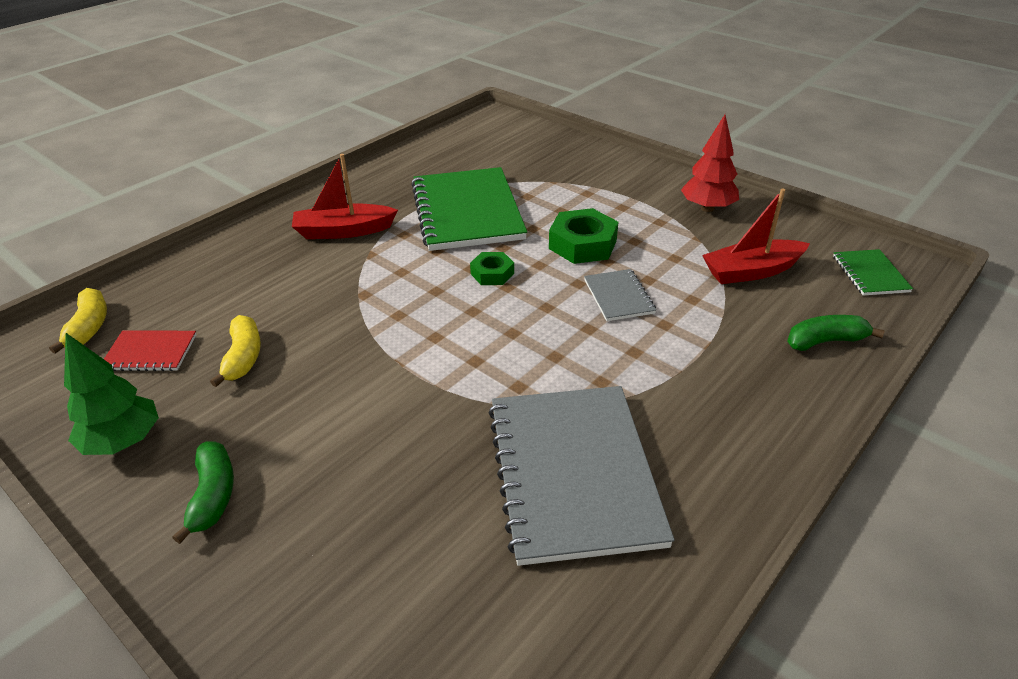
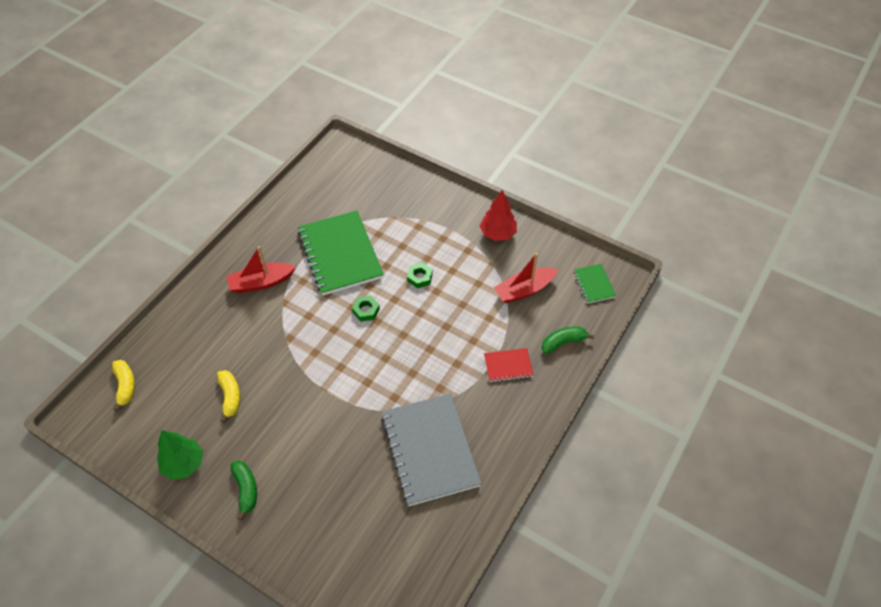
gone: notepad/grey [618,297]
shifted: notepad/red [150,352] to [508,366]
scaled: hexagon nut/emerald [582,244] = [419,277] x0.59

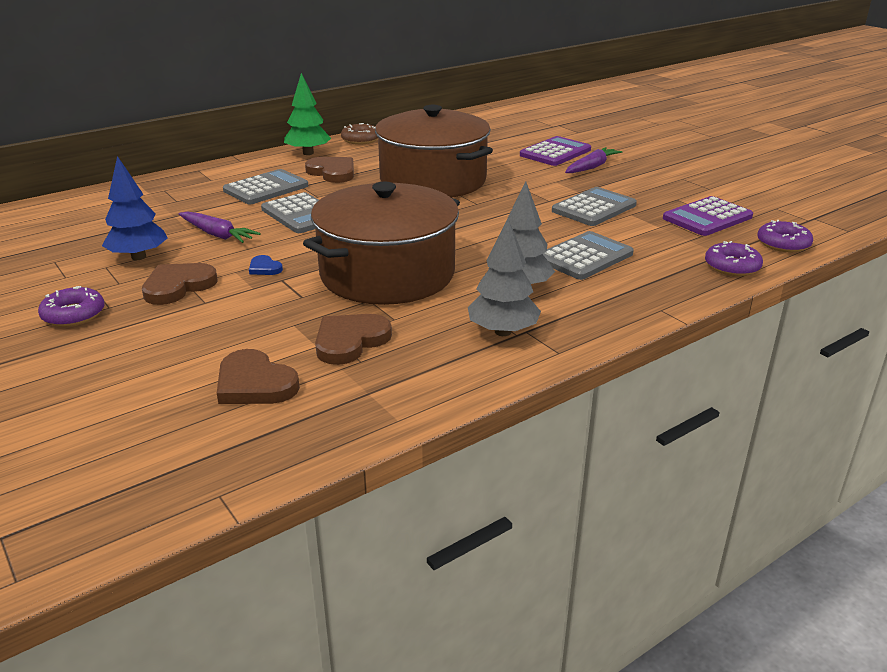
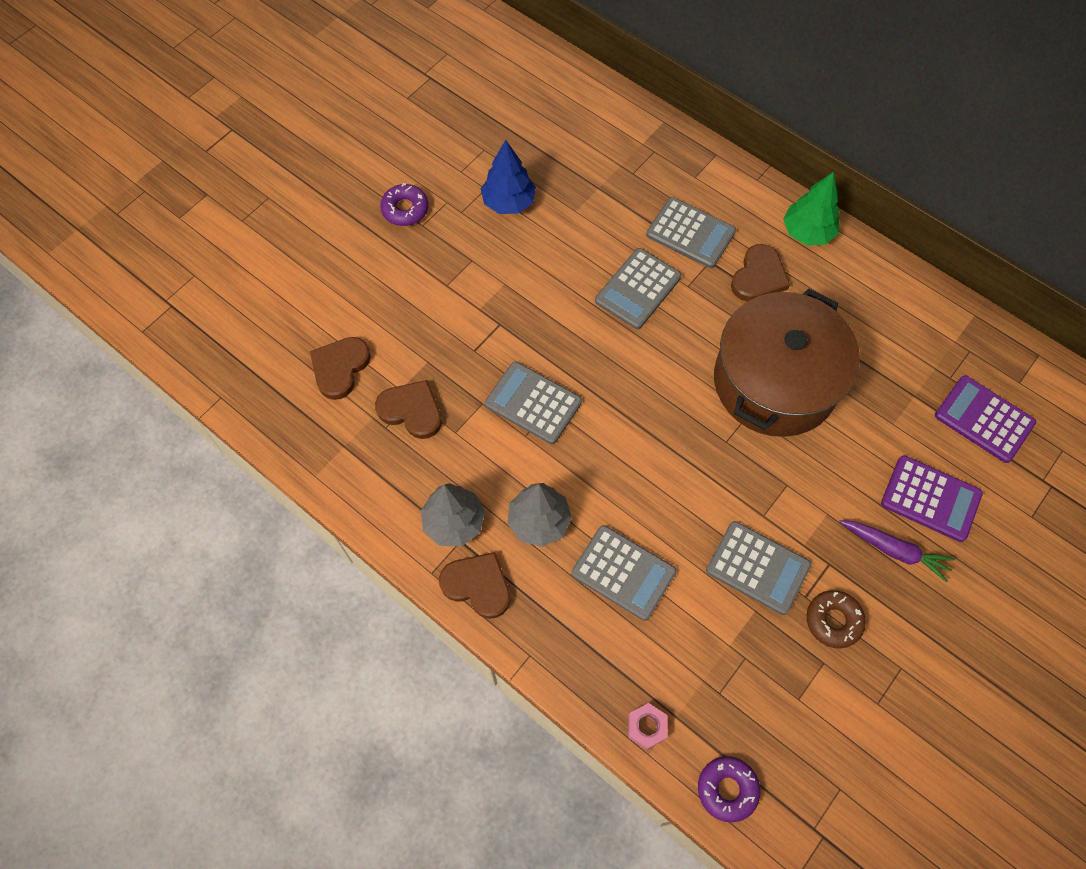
gone: carrot/purple [217,234]; heart/royal blue [264,268]
shifted: heart/russet [178,286] to [477,585]; donut/russet [360,140] to [833,621]; calculator/purple [707,217] to [984,419]
swapped: pot/russet [387,274] to calculator/grey [533,403]; donut/purple [732,266] to hexagon nut/pink [646,727]

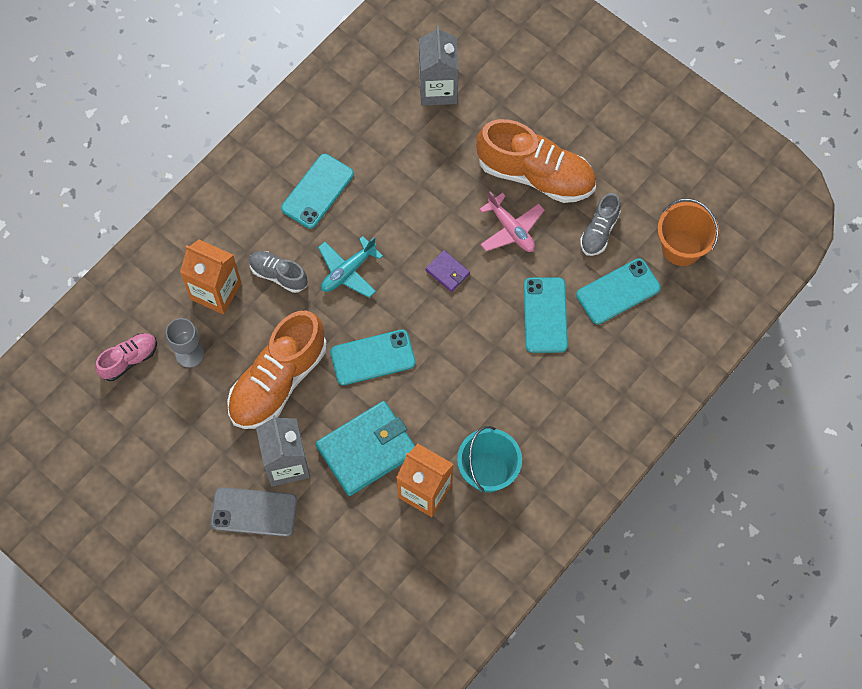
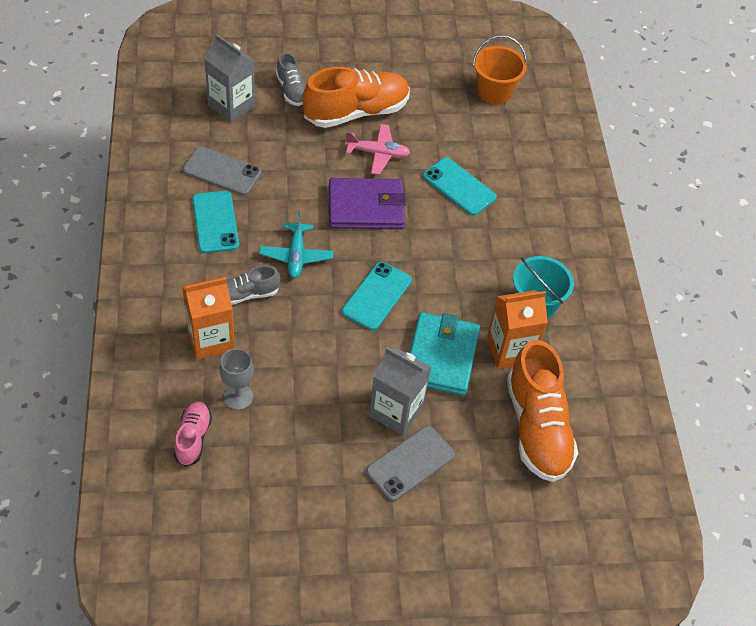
gone: smartphone/aqua [618,291]
new: smartphone/grey [222,171]
shifted: lace-up shoe/bright orange [278,381] to [537,427]; lace-up shoe/grey [599,231] to [291,90]
scaled: wallet/purple [447,272] = [366,207] x2.19

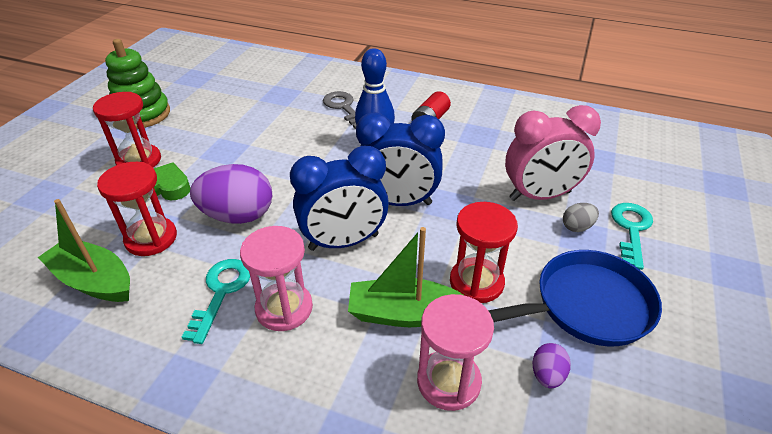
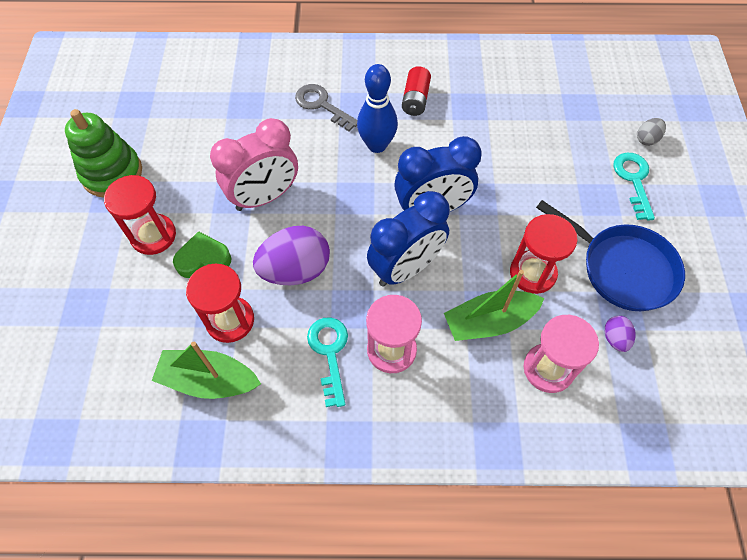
shifted: bedside clock/pink [540,196] to [264,197]; egg/grey [577,227] to [647,139]
rotated: frying pan/royal blue [585,306] = [622,268] 75 degrees clockwise

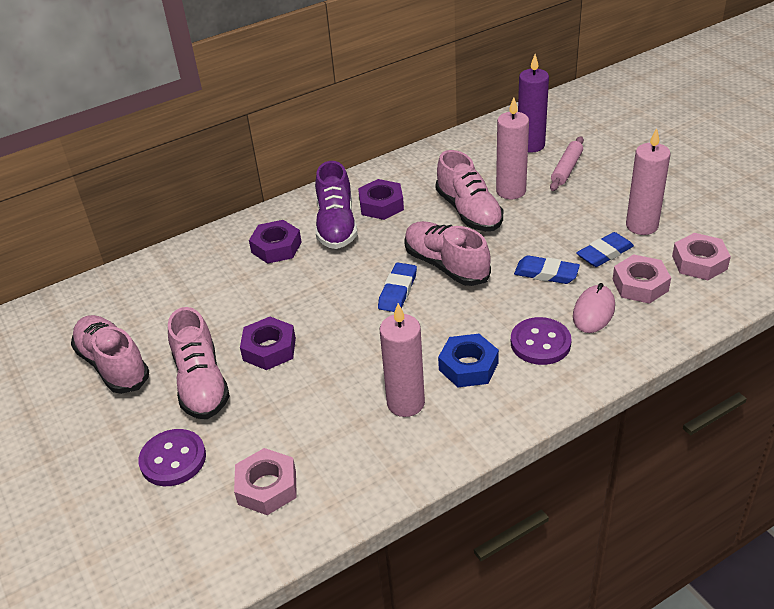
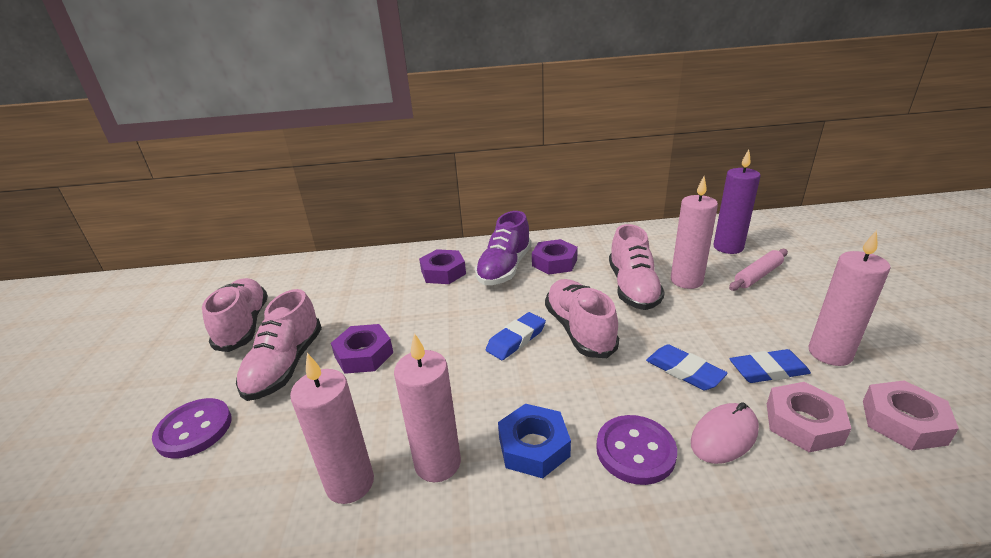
gone: hexagon nut/pink [267,487]
new: candle/pink [350,483]

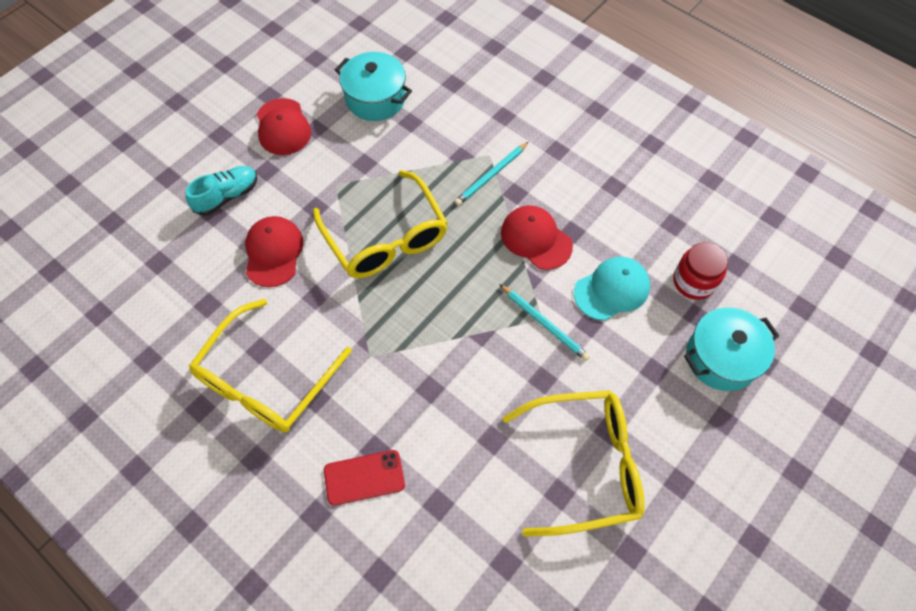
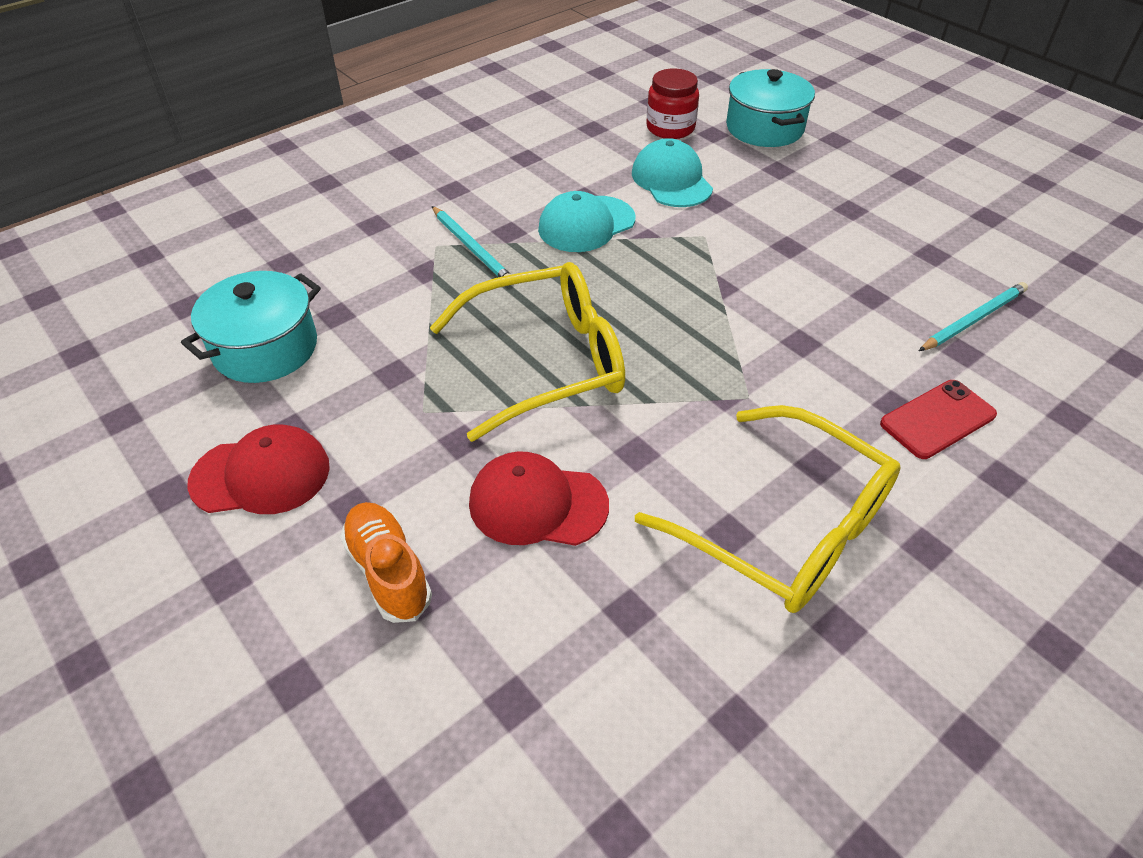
gone: eyeglasses/golden [584,465]
shifted: pencil/aqua [544,323] to [973,319]
repainted: lace-up shoe/aqua [227,196] to lace-up shoe/bright orange [388,571]; peaked cap/red [536,239] to peaked cap/aqua [586,224]
rotated: smartphone/red [364,477] = [937,419] 60 degrees clockwise

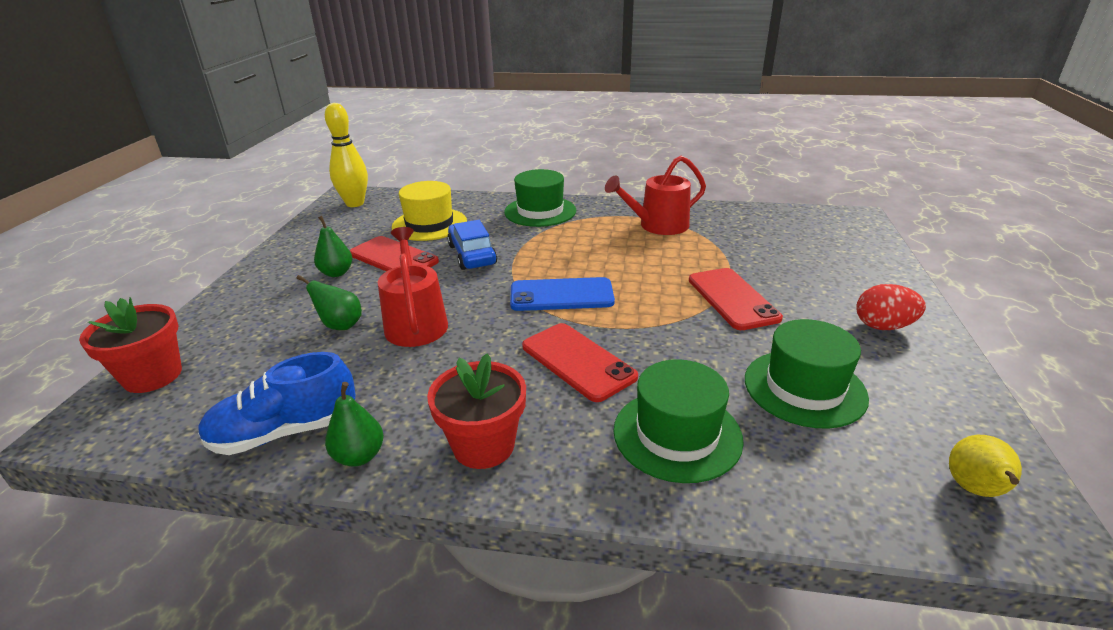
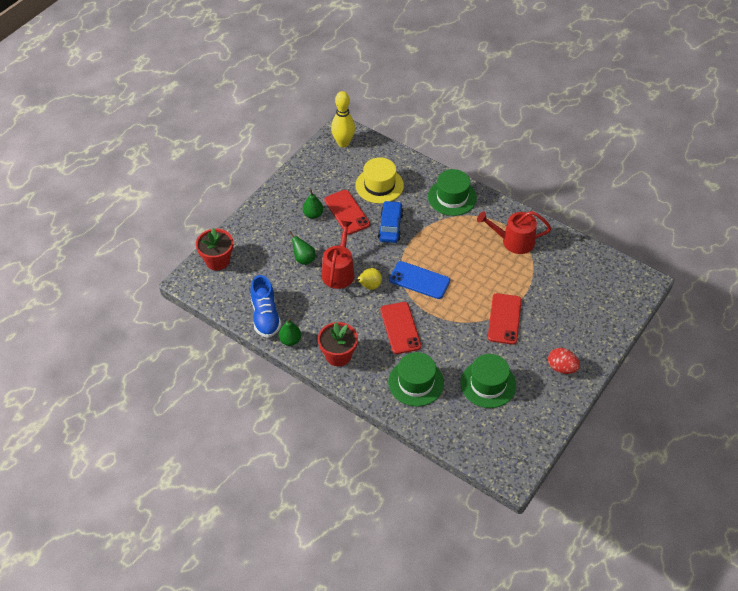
shifted: pear/golden [975,490] to [369,286]
rotated: lace-up shoe/royal blue [285,432] = [265,316] 105 degrees counterclockwise

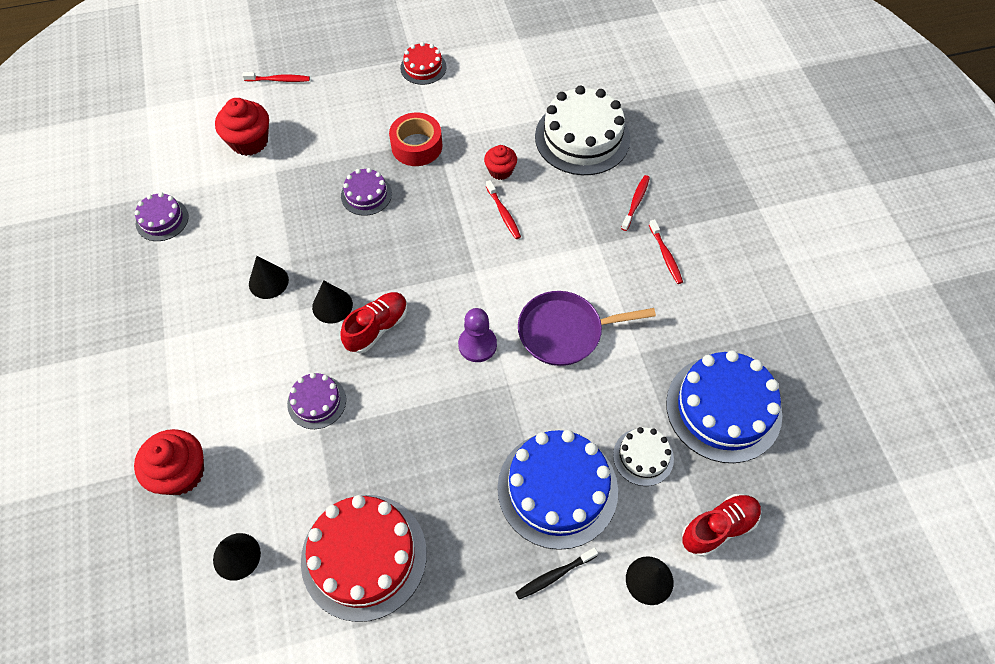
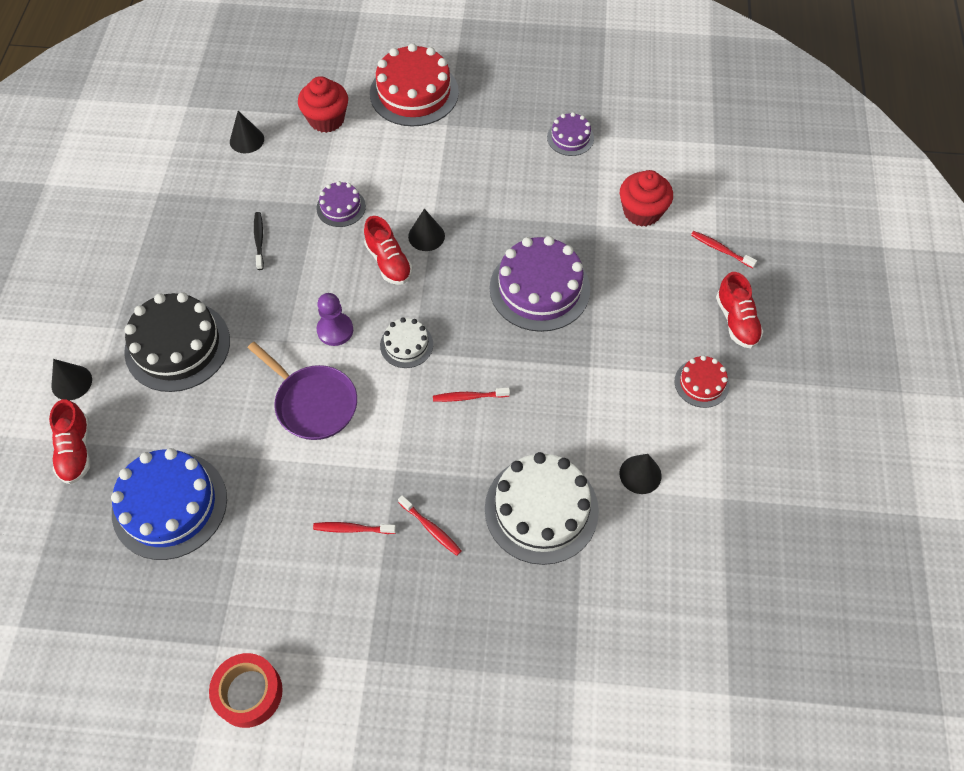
gone: muffin/red [500,171]
new: lace-up shoe/red [736,321]
shifted: solid cone/jet-black [268,282] to [640,474]; gateau/red [364,556] to [414,93]; tape/red [417,146] to [249,693]; dental brush/jet-black [554,575] to [259,240]; gateau/pure white [643,457] to [406,345]
repainted: gateau/royal blue [557,489] to gateau/jet-black [177,346]
rotated: dental brush/red [279,80] = [720,250] 105 degrees clockwise; frying pan/purple [565,332] = [313,403] 120 degrees clockwise
scaled: gateau/purple [366,195] = [539,288] x1.95

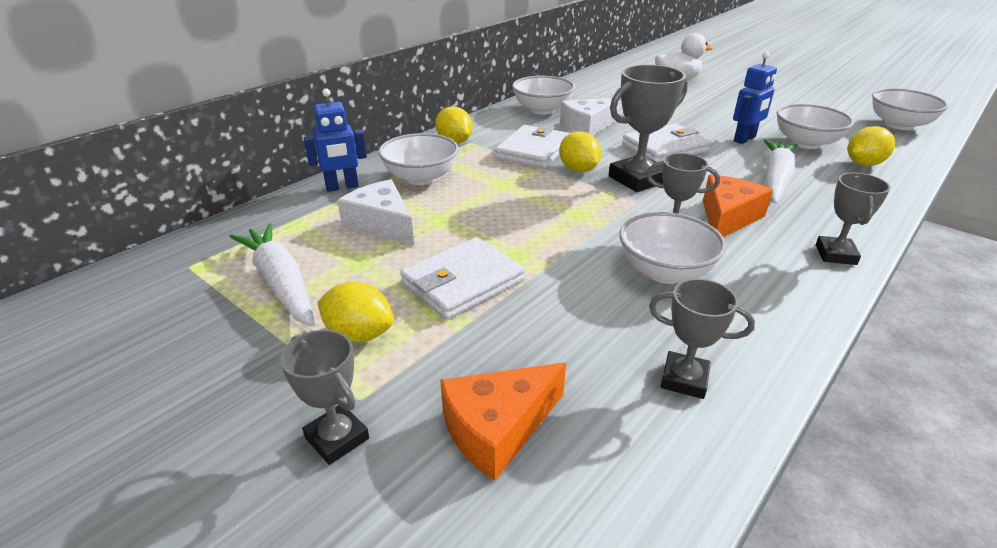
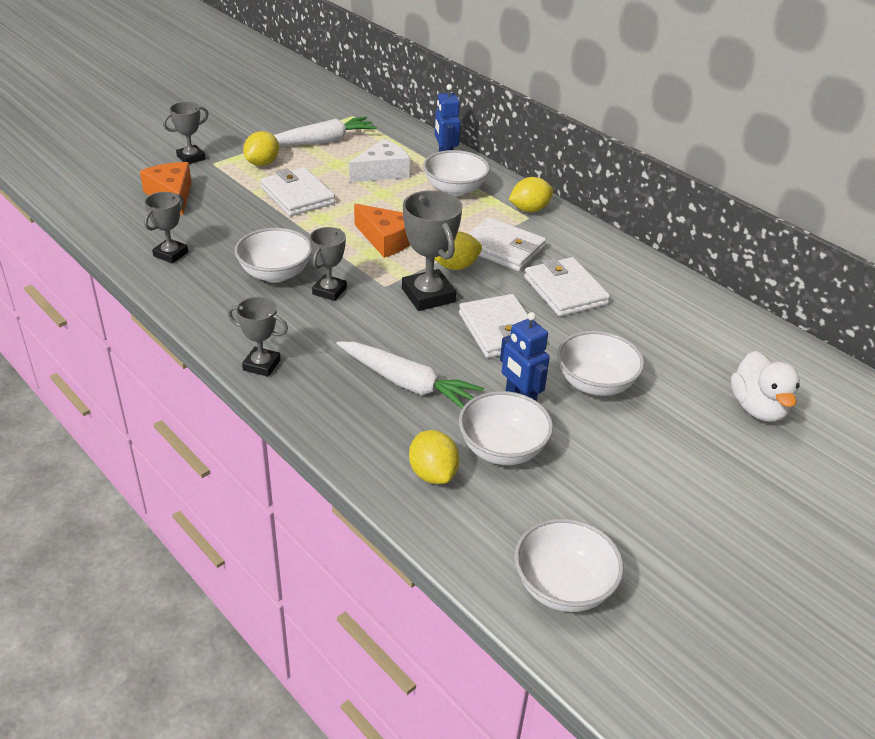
shifted: serving bowl/pure white [542,110] to [595,383]; cheese/bright orange [727,217] to [386,240]
swapped: cheese/pure white [587,127] to wallet/pure white [565,291]

